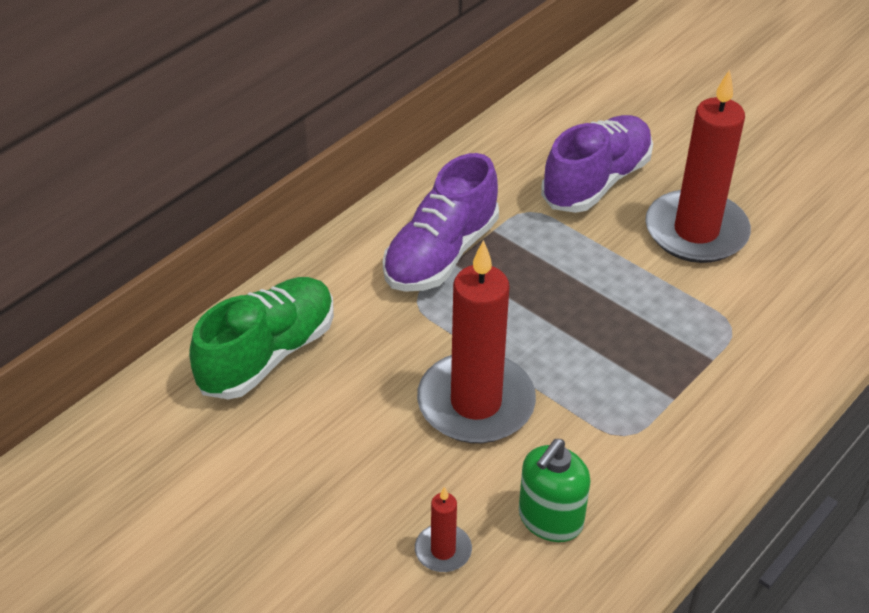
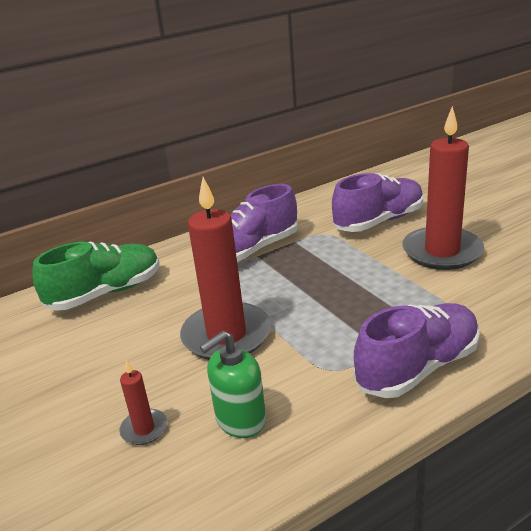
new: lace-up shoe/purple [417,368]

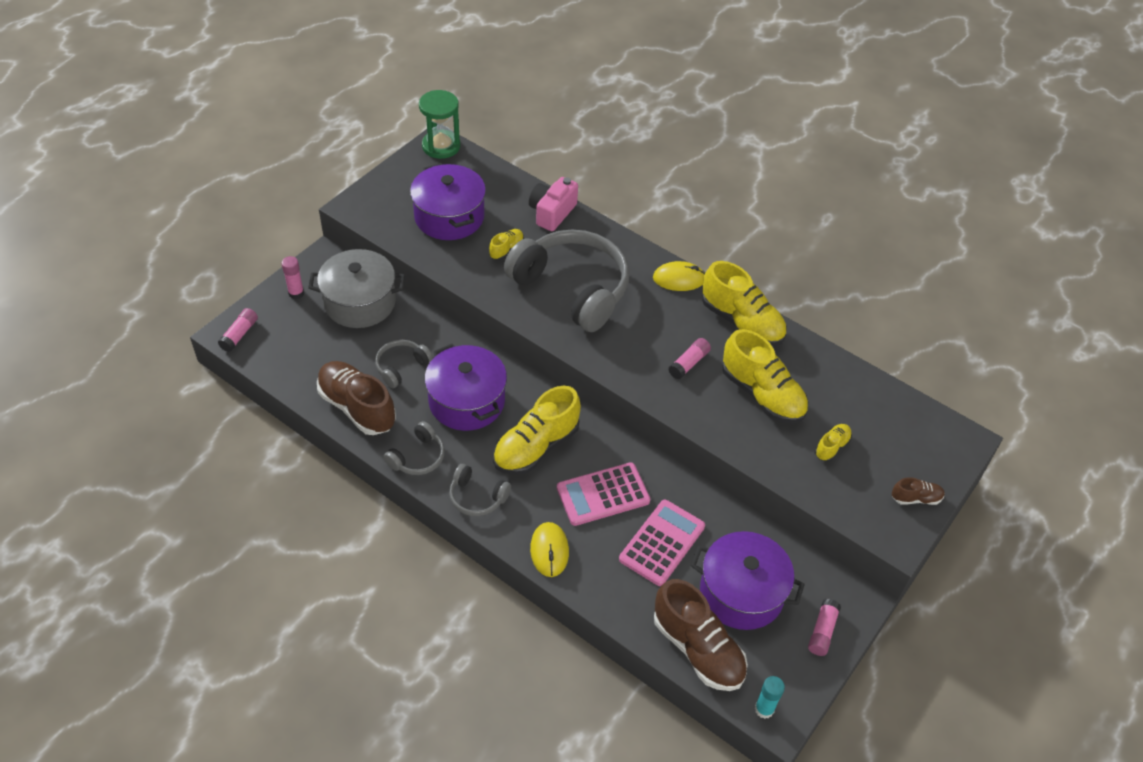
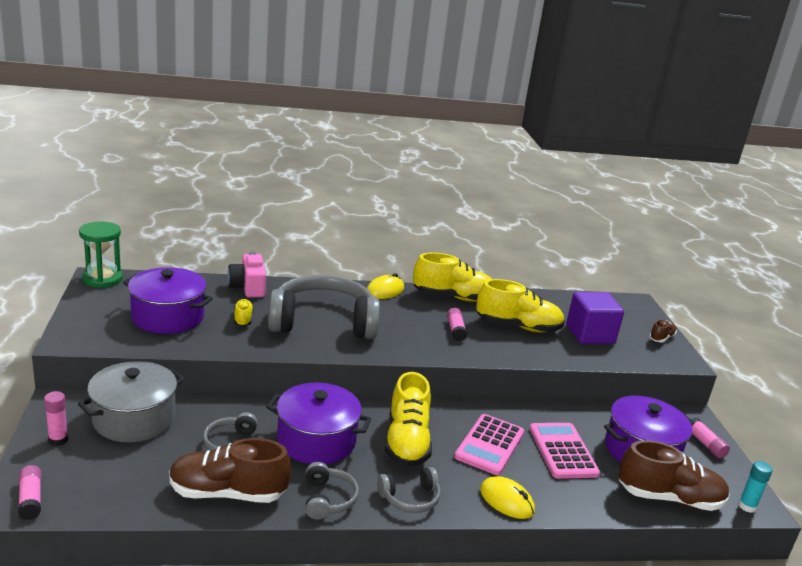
swapped: lace-up shoe/golden [832,447] to cube/purple [590,334]

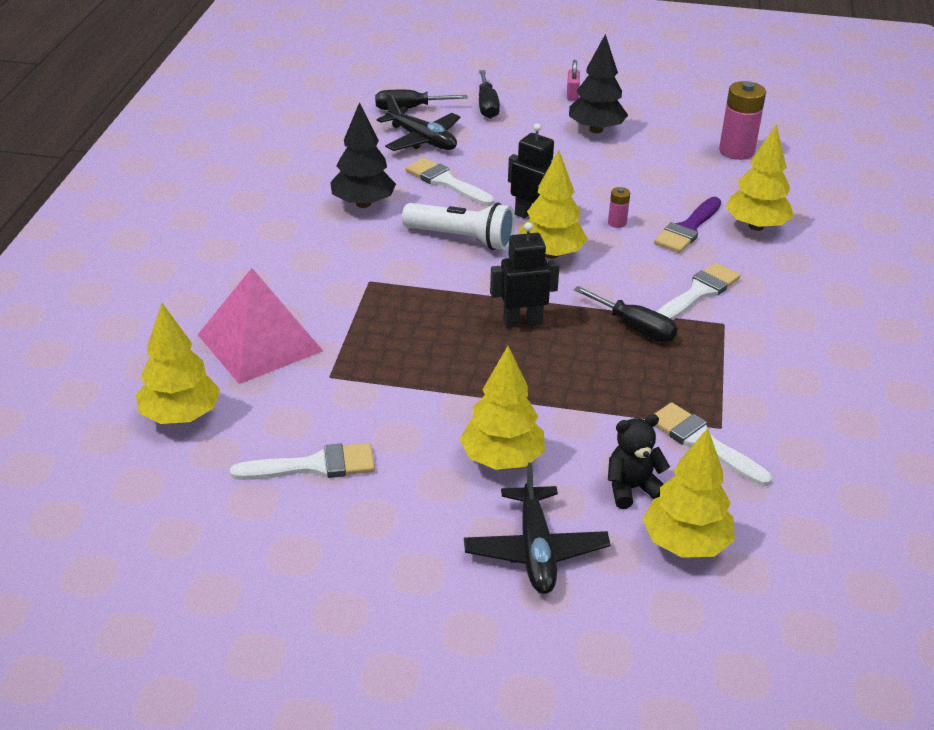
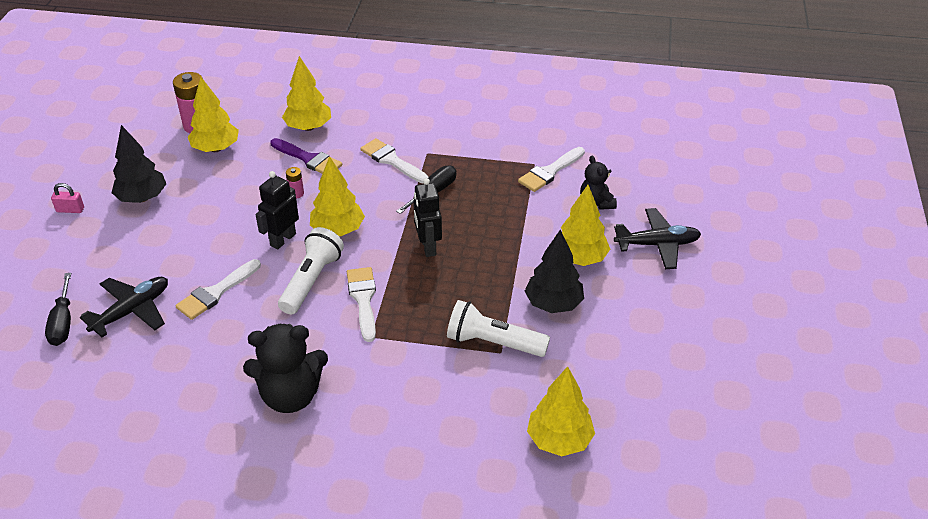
gone: pyramid shape/pink [260,342]; flat screwdriver/jet-black [487,106]
new: teddy/jet-black [291,396]; pocket torch/pure white [493,343]
shifted: paintbrush/pure white [314,466] to [363,299]; toy tree/jet-black [363,203] to [553,304]; toy tree/golden [685,543] to [216,148]

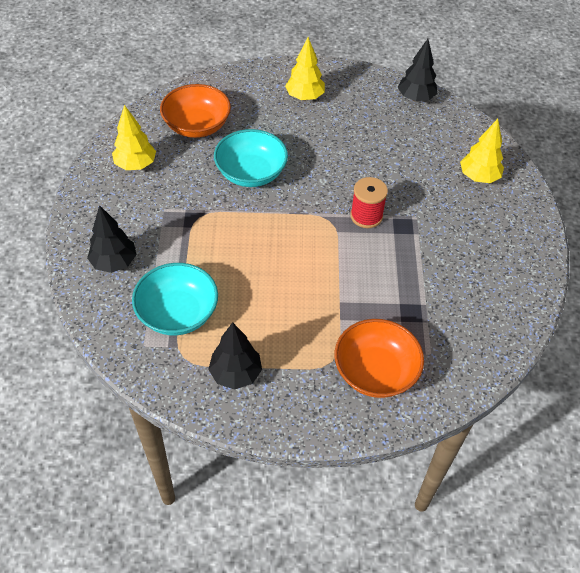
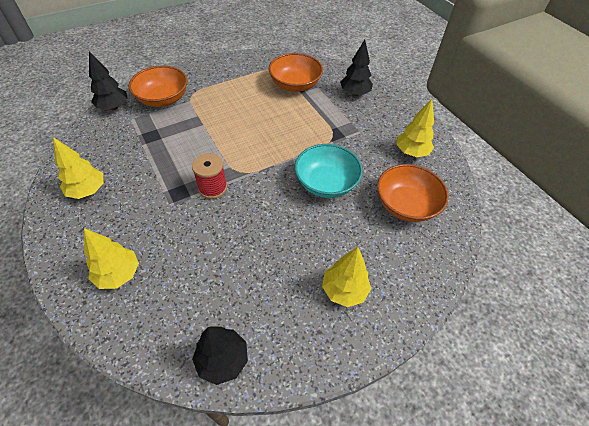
new: toy tree/golden [88,191]
shifted: toy tree/jet-black [236,374] to [113,107]
repainted: serving bowl/aqua [178,313] to serving bowl/bright orange [295,85]

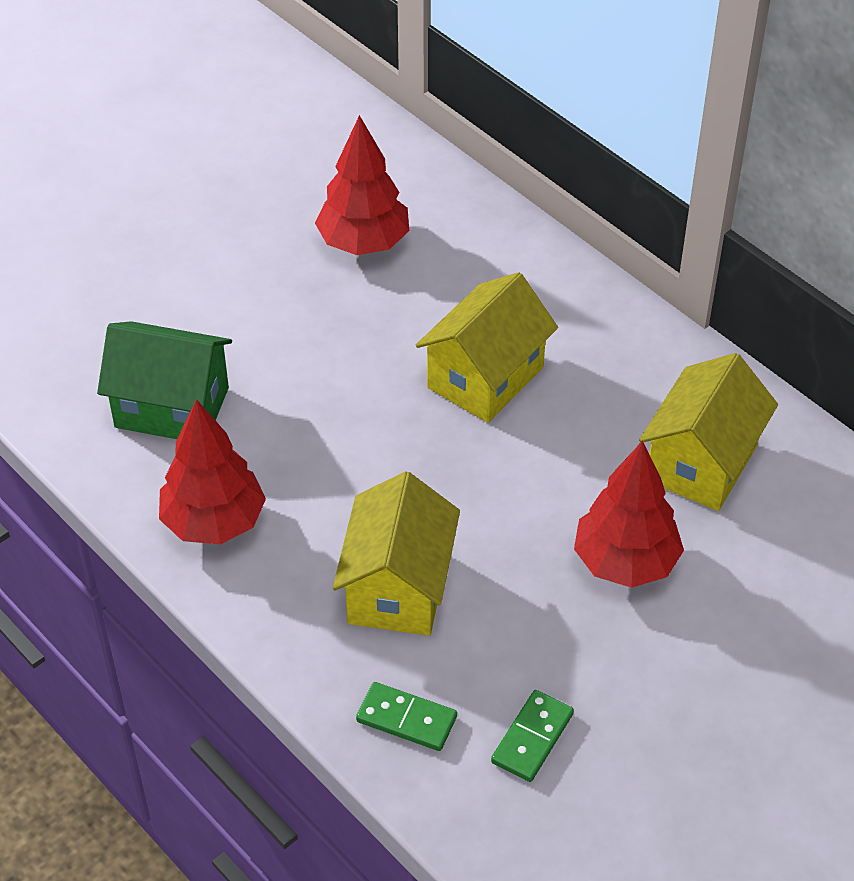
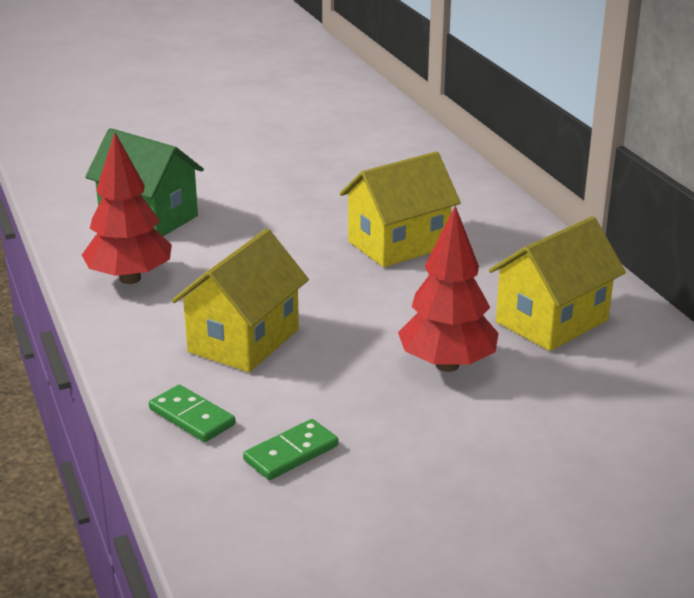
gone: toy tree/red [363,243]

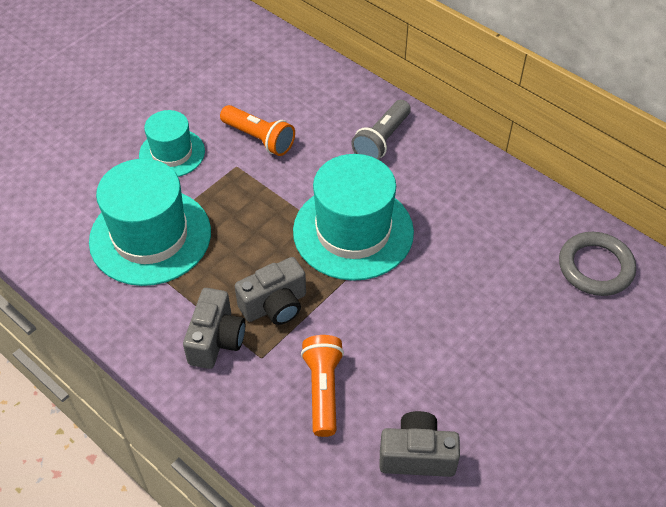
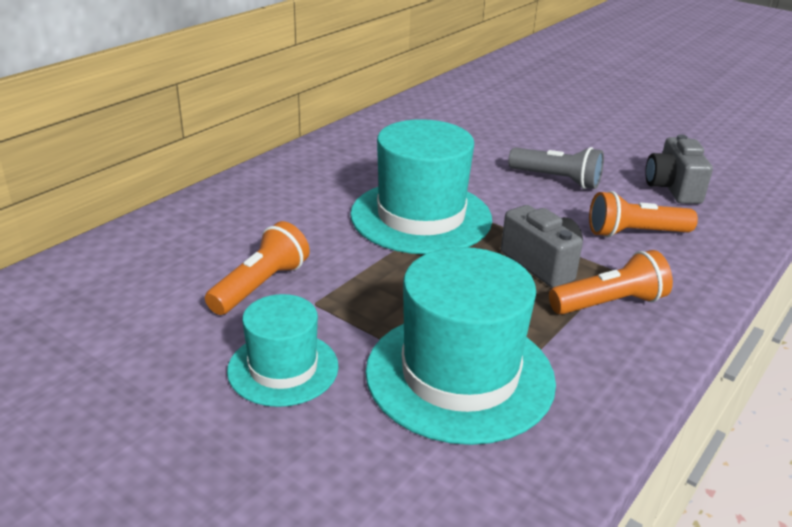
gone: ring/grey [595,267]
shifted: pocket torch/grey [381,140] to [557,180]
swapped: compact camera/grey [216,340] to pocket torch/bright orange [610,303]

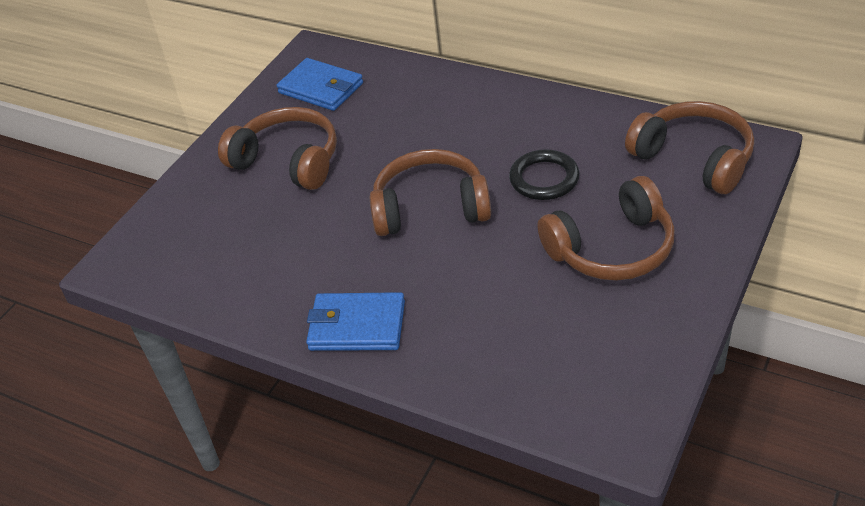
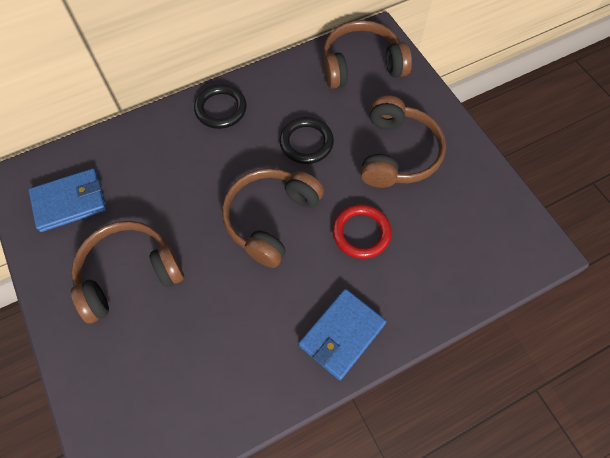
new: ring/jet-black [221,109]; ring/red [361,233]

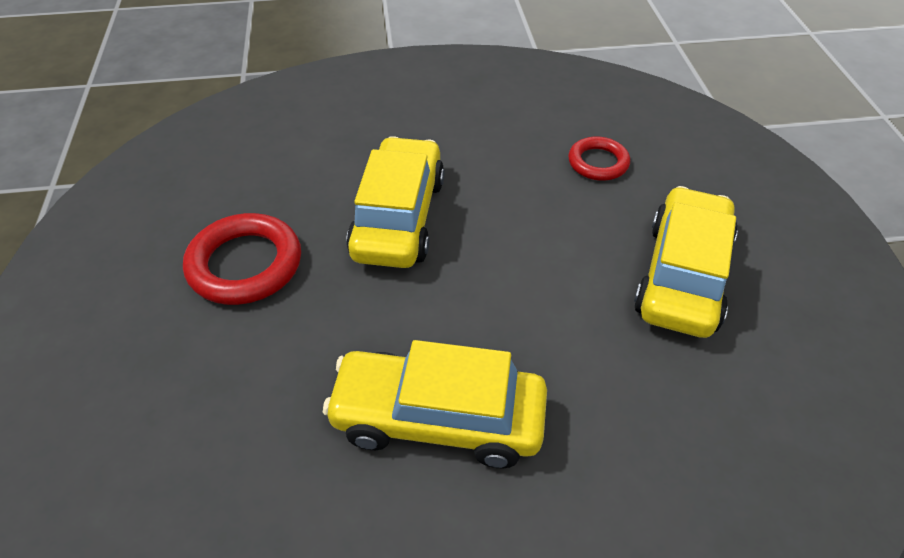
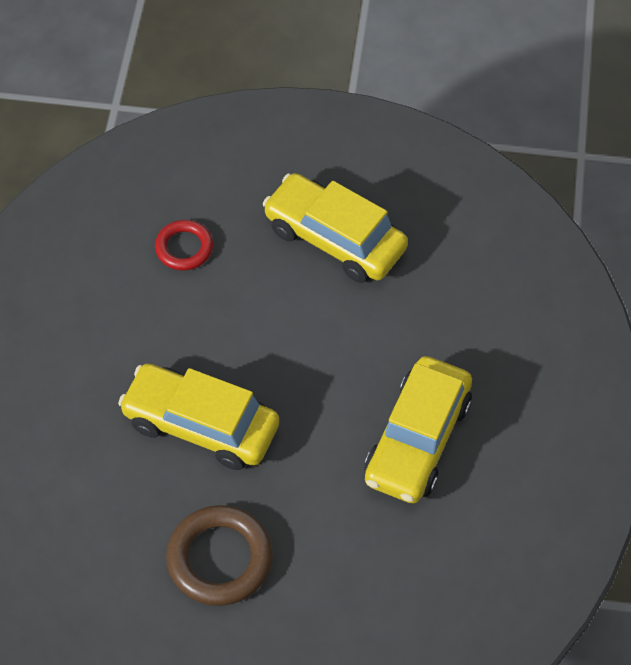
repainted: ring/red [245,264] to ring/russet [220,559]

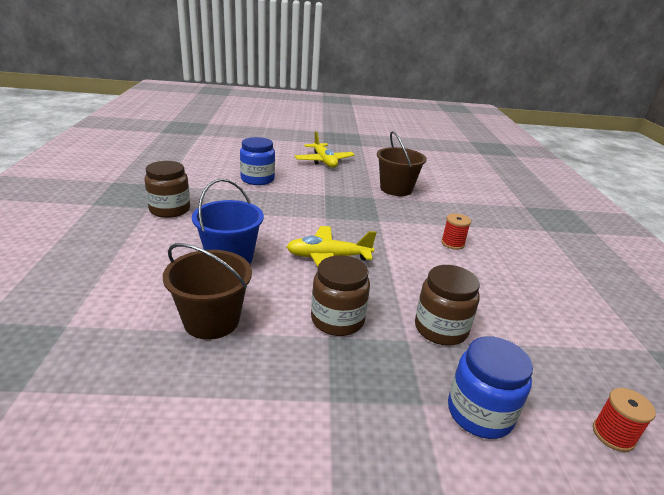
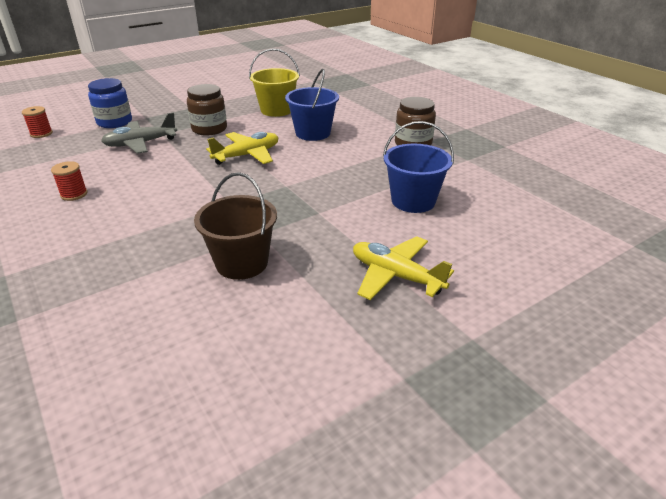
shifted: reel of thread/red [452,243] to [74,194]
swapped: jar/royal blue [257,179] to sand bucket/royal blue [413,201]; jar/russet [440,329] to toy plane/grey [140,144]
repainted: sand bucket/russet [211,320] to sand bucket/golden [276,110]

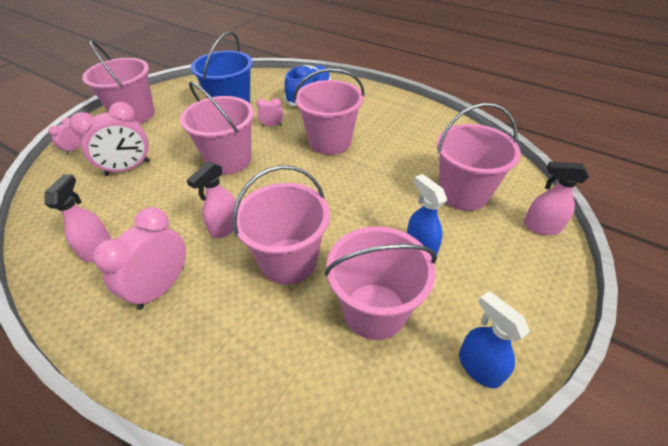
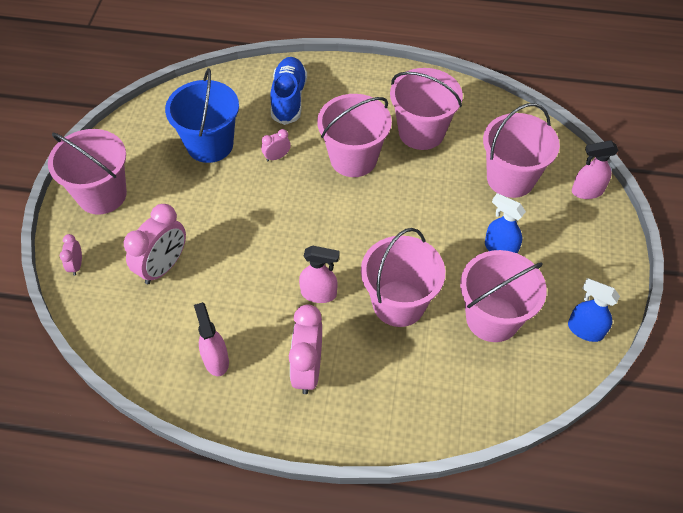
shifted: sand bucket/pink [229,160] to [421,132]
rotated: spray cleaner/pink [225,227] = [319,293] 90 degrees counterclockwise

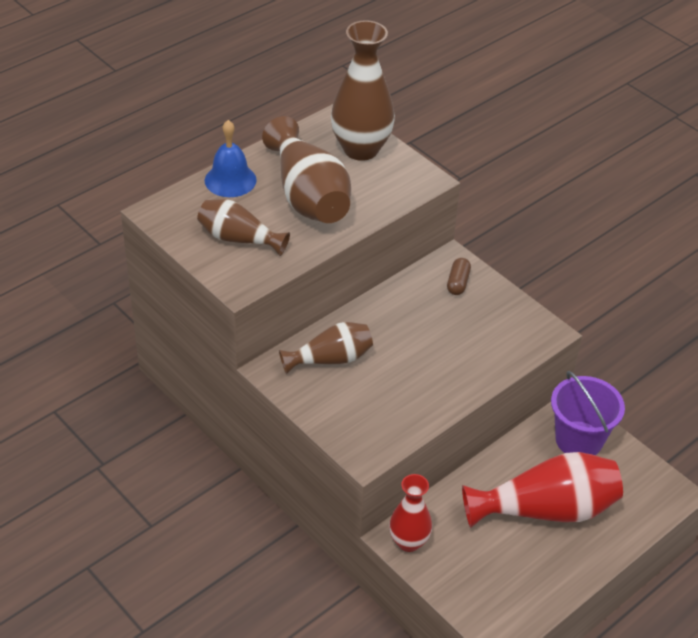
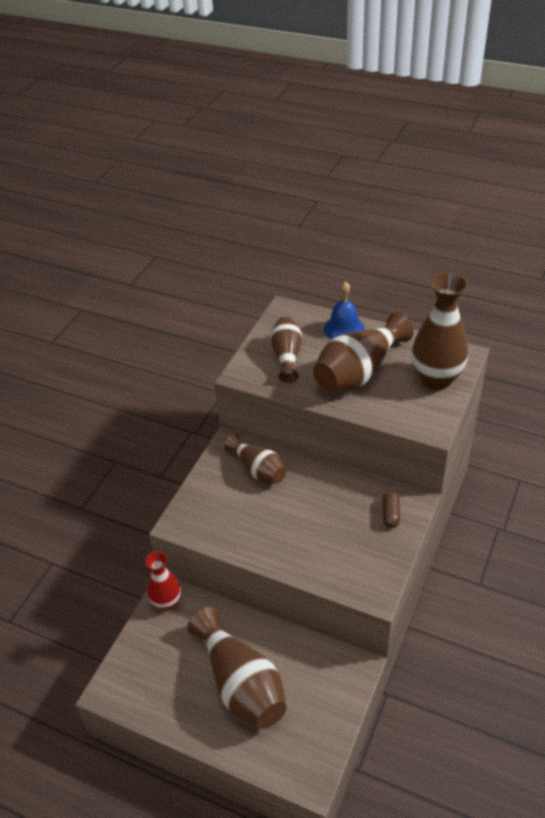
gone: sand bucket/purple [579,440]
repainted: vase/red [546,510] to vase/russet [241,684]
rotated: pill shape/russet [458,283] = [390,514] 75 degrees counterclockwise

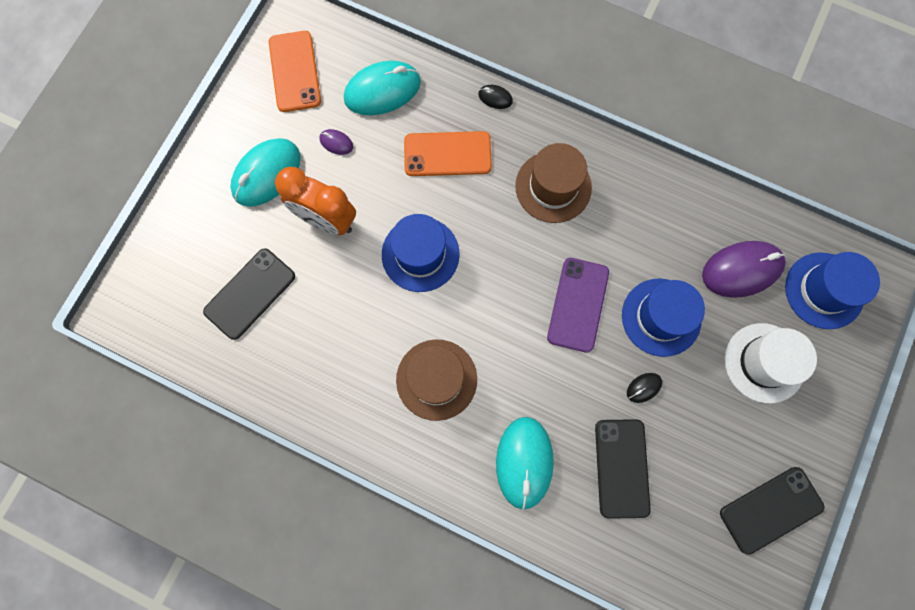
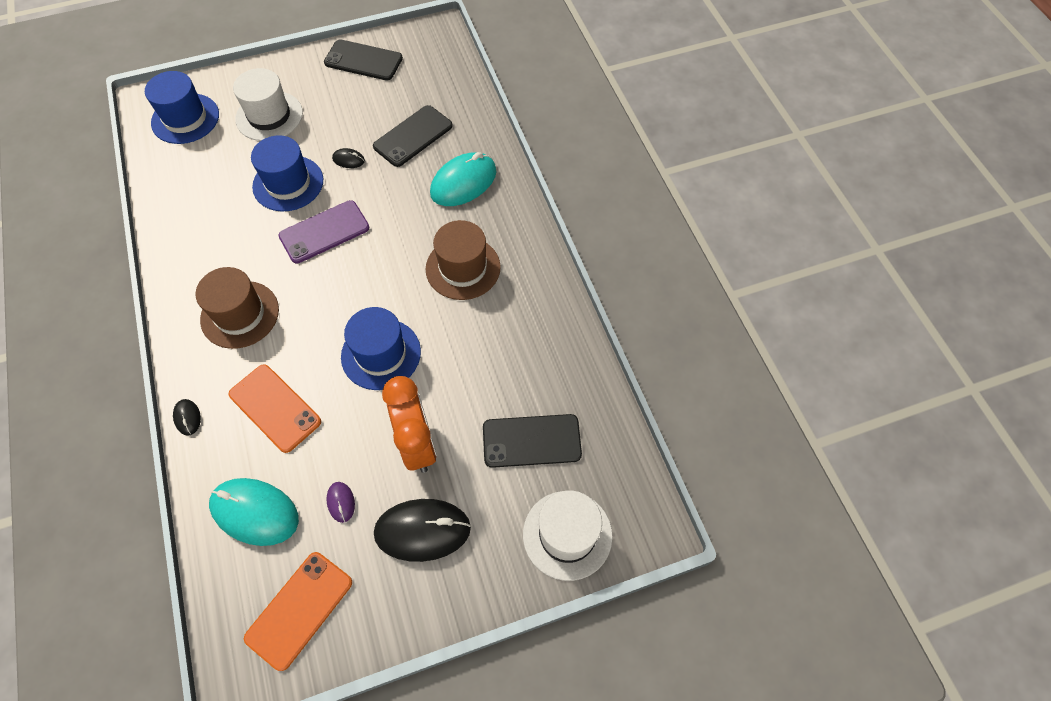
gone: computer mouse/purple [742,270]
new: top hat/pure white [567,535]
repainted: computer mouse/aqua [266,174] to computer mouse/jet-black [422,531]

